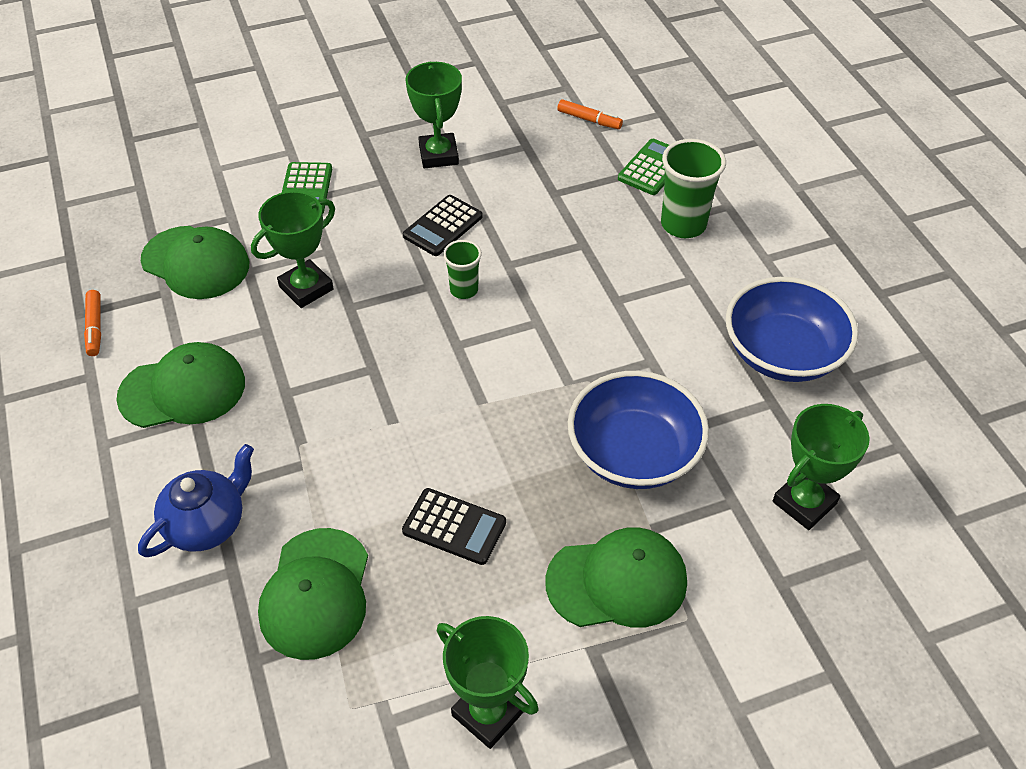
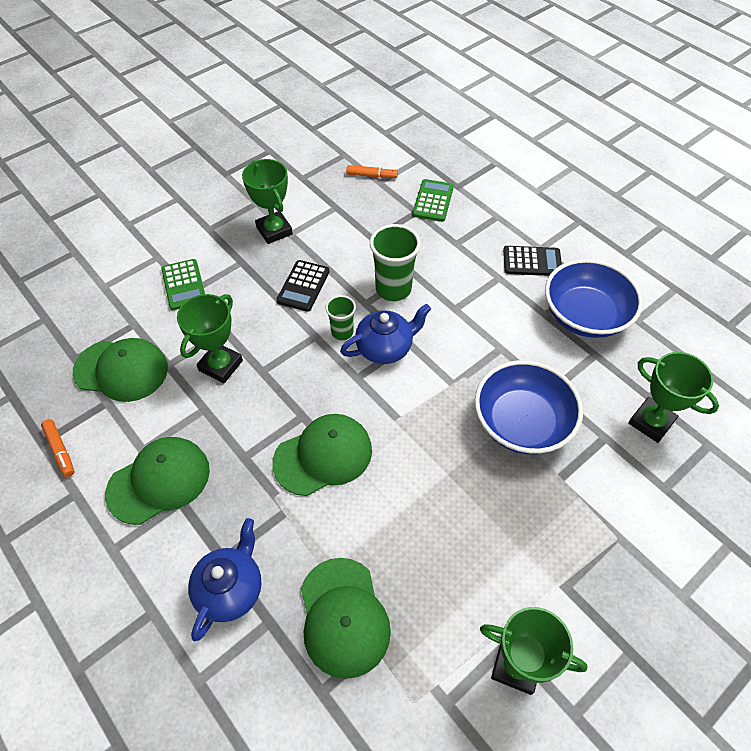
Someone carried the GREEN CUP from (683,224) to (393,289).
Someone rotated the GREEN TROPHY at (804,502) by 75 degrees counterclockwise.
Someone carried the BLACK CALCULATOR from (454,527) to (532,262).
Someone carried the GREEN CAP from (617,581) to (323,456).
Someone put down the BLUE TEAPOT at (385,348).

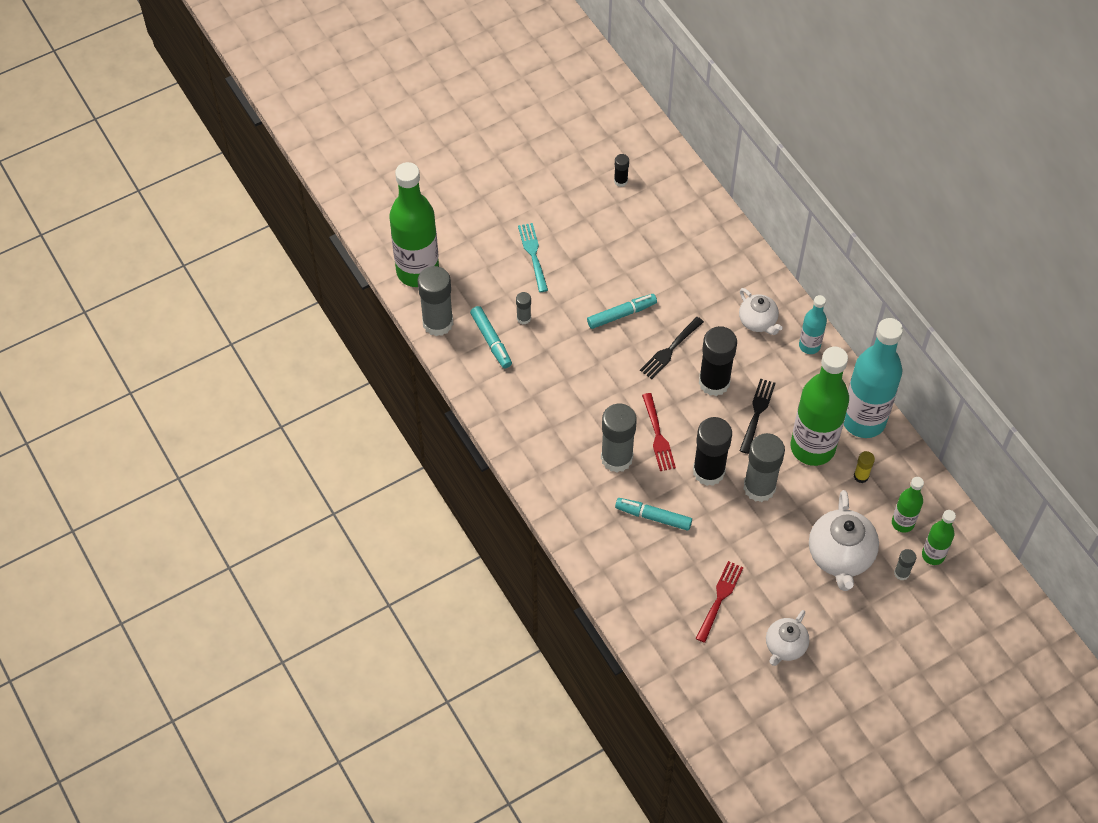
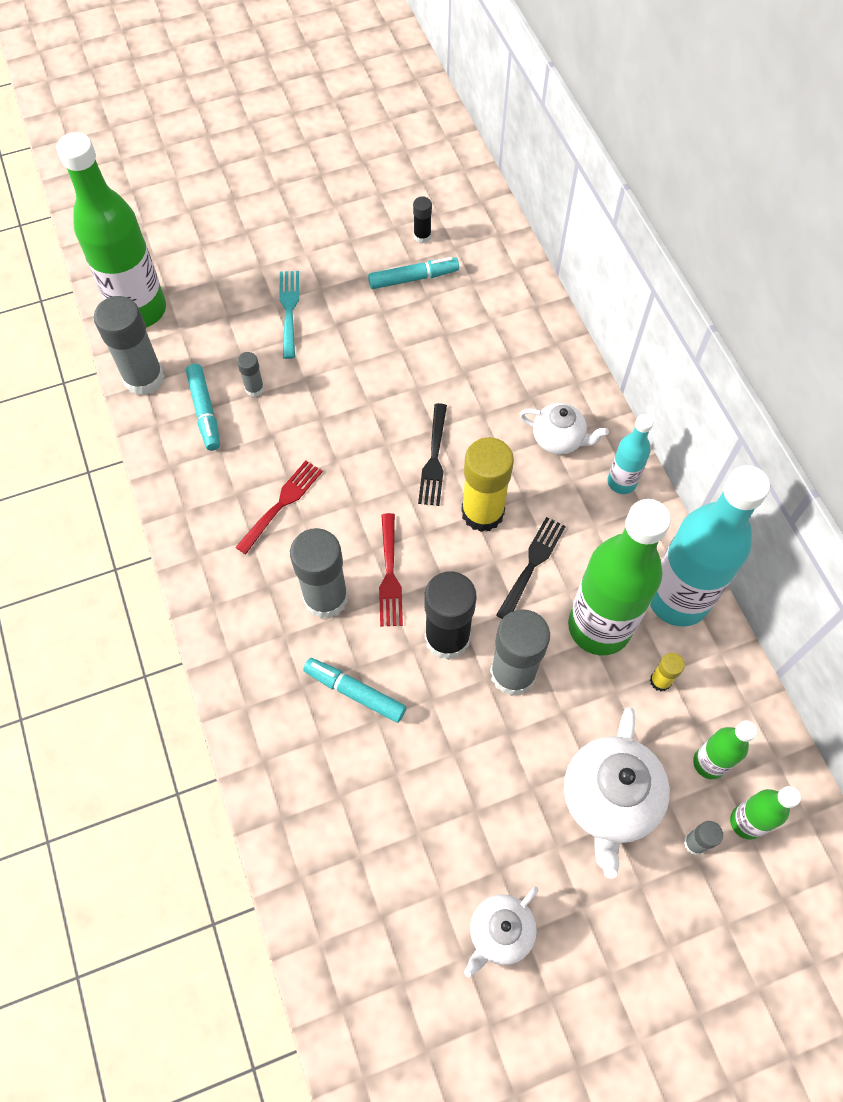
Someone rotated the WHITE TEAPOT at (758,322) by 45 degrees counterclockwise.
Someone carried the TURQUOISE MARKER from (621,314) to (413,278).
Someone rotated the BLACK FORK at (670,350) by 45 degrees counterclockwise.
Someone repainted the BLACK GLUE STICK at (714,382), which became the YELLOW GLUE STICK at (482,512).
Someone carried the RED FORK from (720,598) to (282,504).

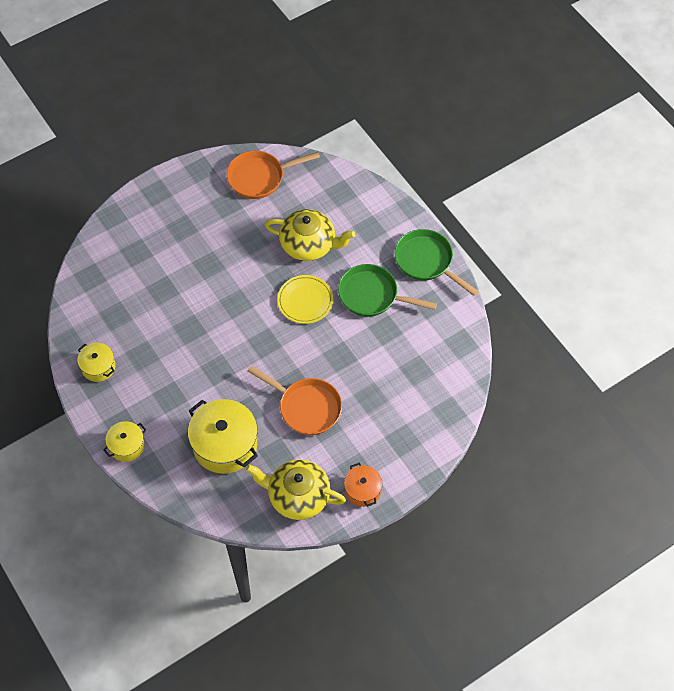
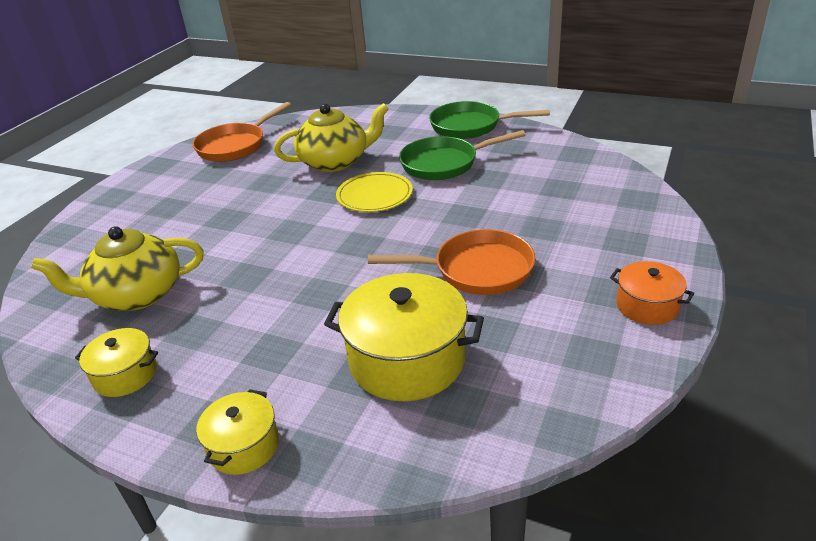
Someone carried the YELLOW TEAPOT from (297,496) to (137,295).

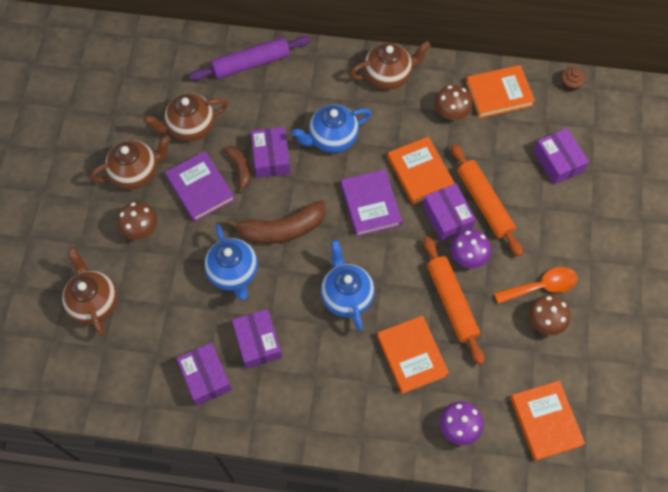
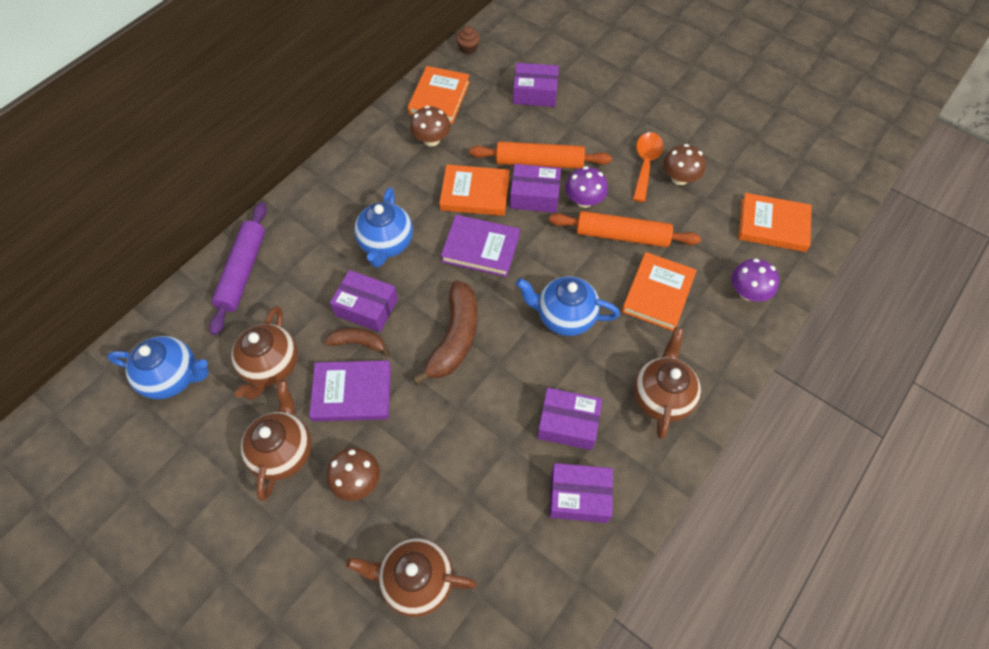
Someone carried the BROWN TEAPOT from (388,76) to (661,397).
Someone carried the BLUE TEAPOT from (234,273) to (173,377).
Someone rotated the ORANGE BOOK at (412,355) by 75 degrees counterclockwise.

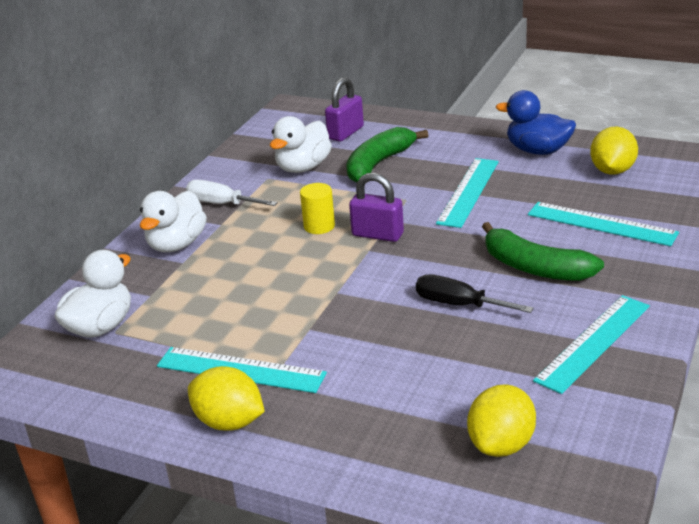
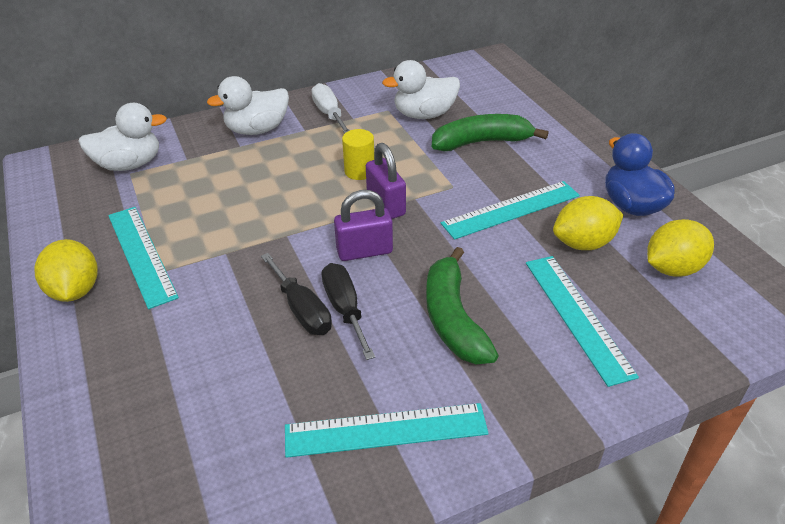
Someone carried the PURPLE PADLOCK from (345,133) to (364,251).
Someone carried the YELLOW LEMON from (501,444) to (583,243).
Someone put down the BLACK SCREWDRIVER at (302,310).

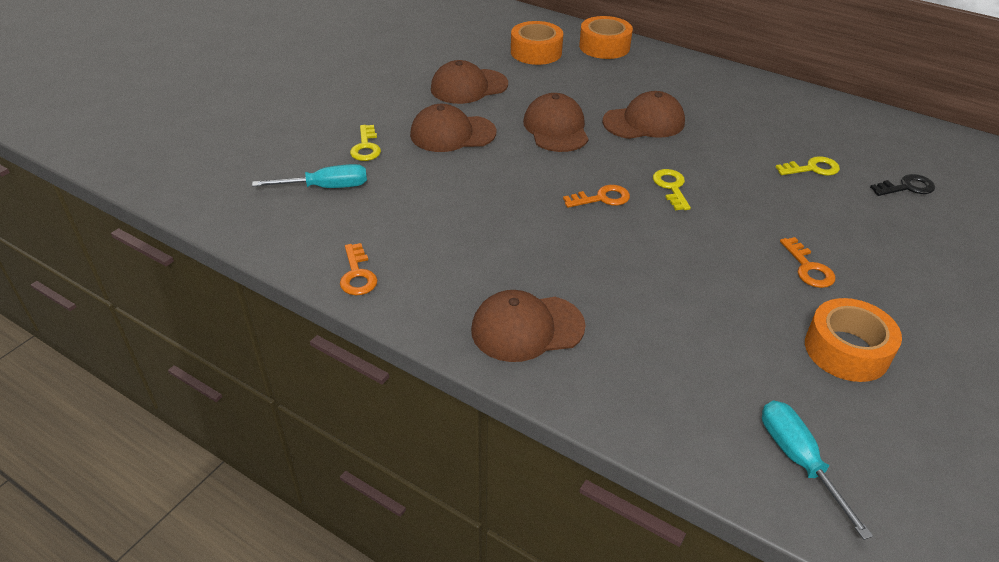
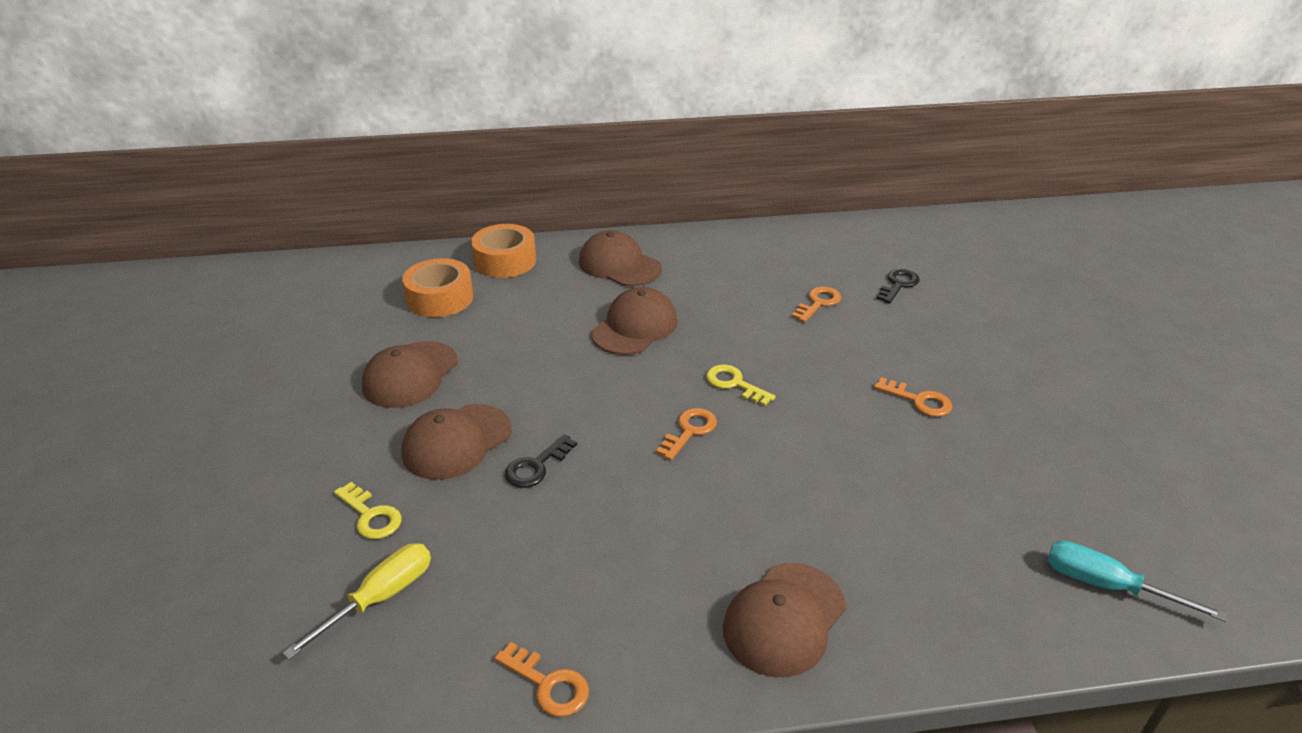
Someone carried the BROWN CAP from (556,128) to (619,265).
Someone repainted the YELLOW KEY at (812,168), which became the ORANGE KEY at (818,303).
Someone repainted the TURQUOISE SCREWDRIVER at (326,187), which became the YELLOW SCREWDRIVER at (380,598).
Someone took away the ORANGE TAPE at (846,350).
Someone put down the BLACK KEY at (536,466).

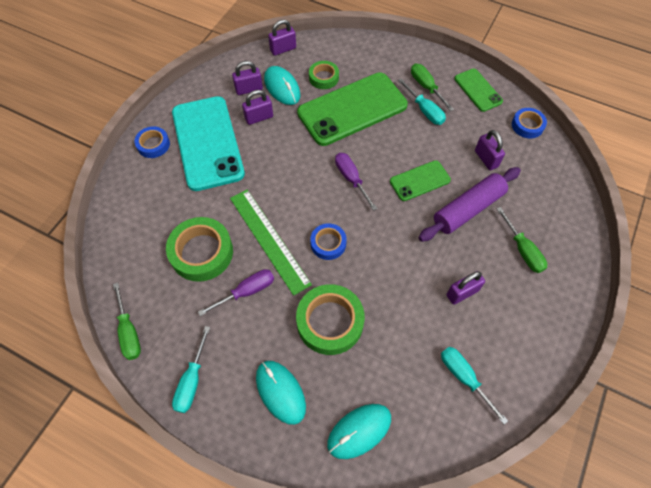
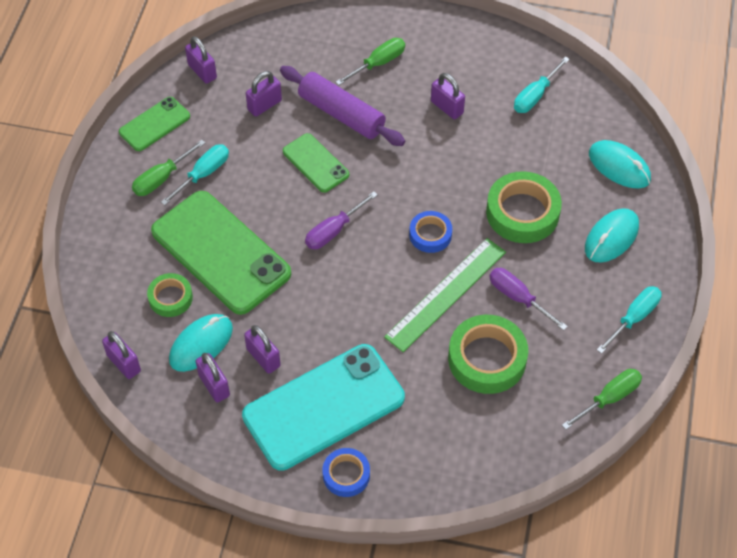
Someone swapped the BLUE TAPE at (527,125) for the PURPLE PADLOCK at (202,71).
Someone rotated the TURQUOISE SCREWDRIVER at (192,380) by 45 degrees counterclockwise.

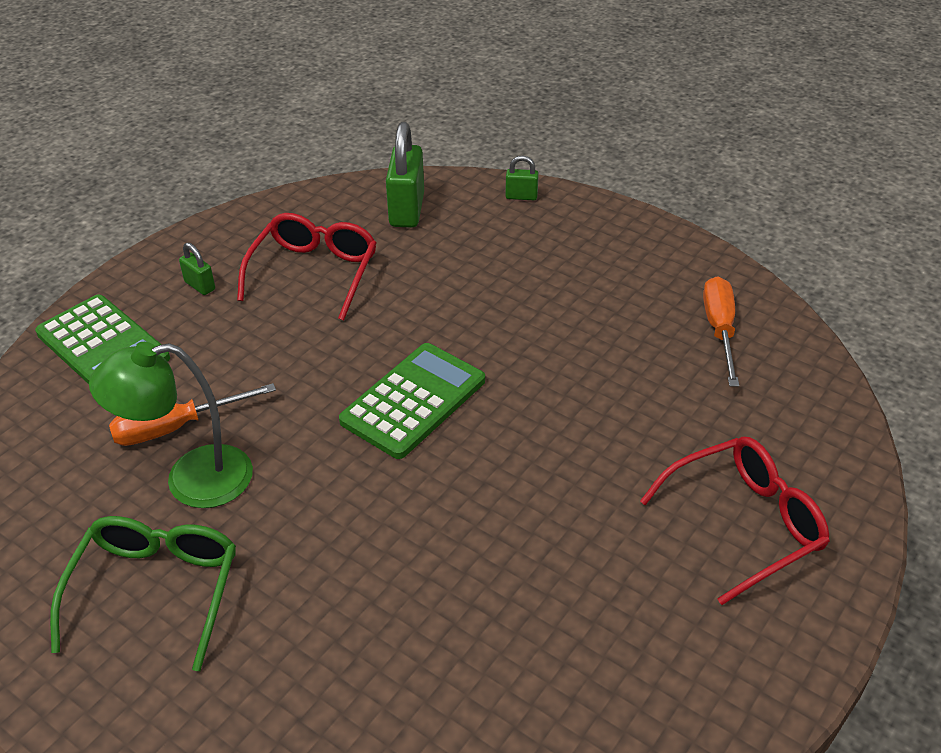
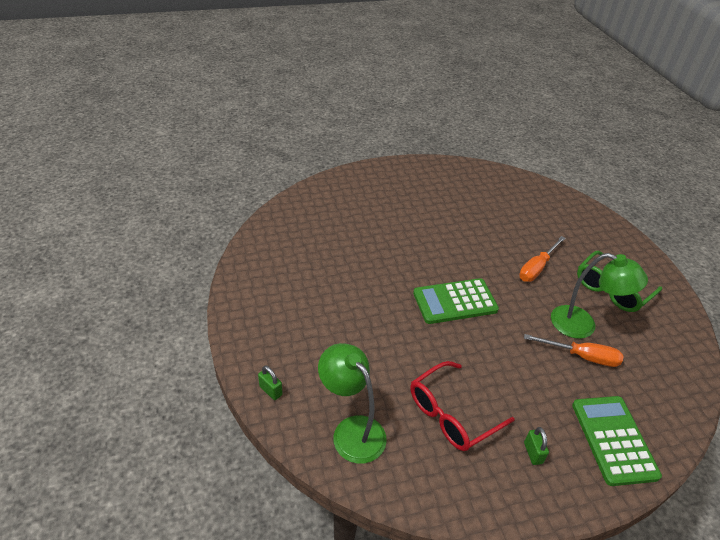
Someone swapped the GREEN PADLOCK at (407,210) for the GREEN LAMP at (352,430).
Someone carried the ORANGE SCREWDRIVER from (719,330) to (537,268).
Someone took away the RED GLASSES at (744,524).

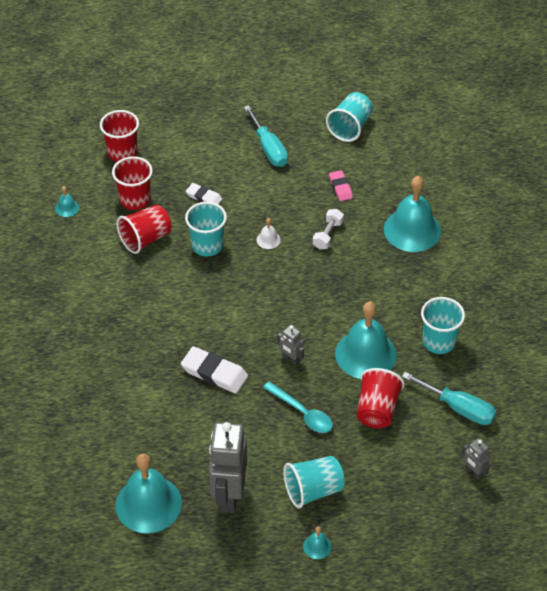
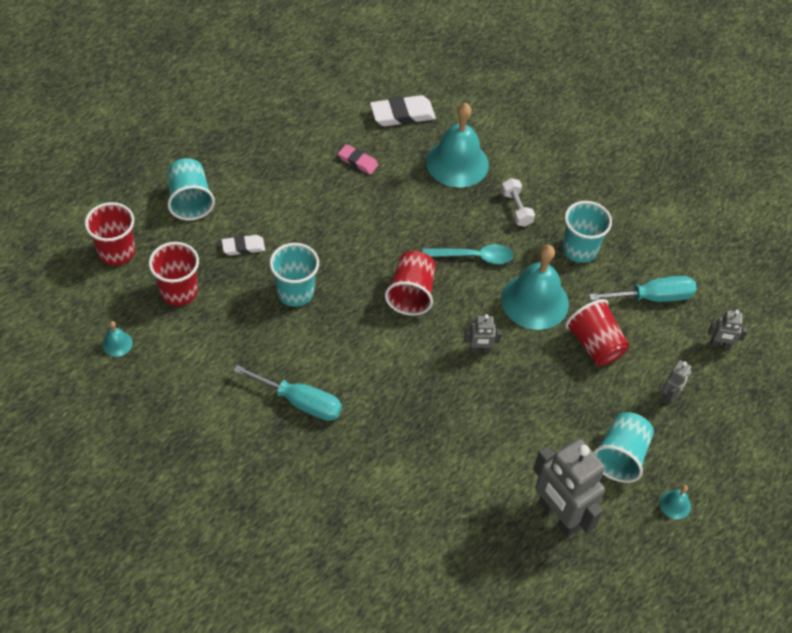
Someone carried the TURQUOISE CUP from (350,127) to (190,201).
Someone carried the TURQUOISE SCREWDRIVER from (268,148) to (300,402).
Someone carried the RED CUP from (145,239) to (411,294).
Someone carried the WHITE DUMBBELL from (328,235) to (516,209).
Someone took away the WHITE BELL at (268,240).
Someone carried the WHITE ERASER from (214,373) to (402,114).
Someone carried the TURQUOISE SPOON from (302,413) to (473,257).
Someone took away the TURQUOISE BELL at (148,504).
Someone put down the GREY ROBOT at (669,395).

